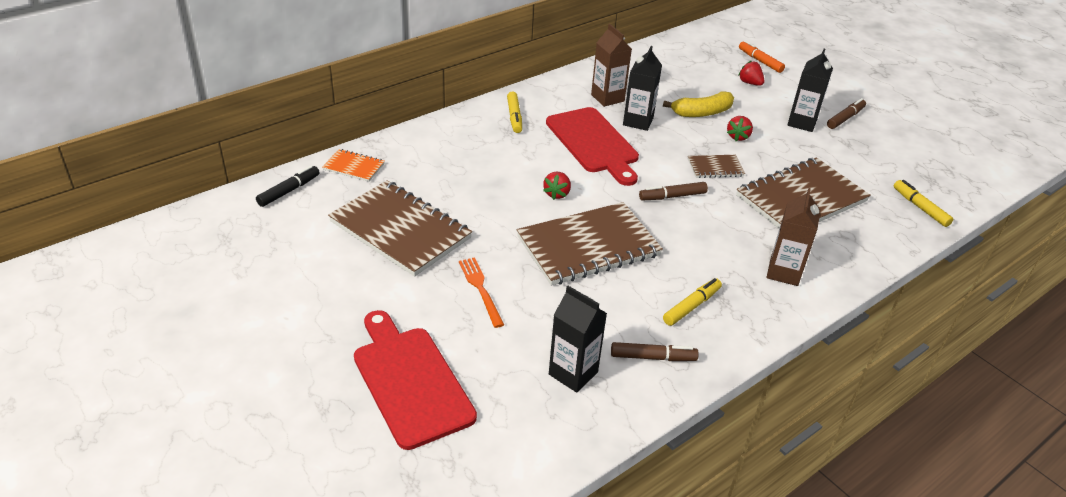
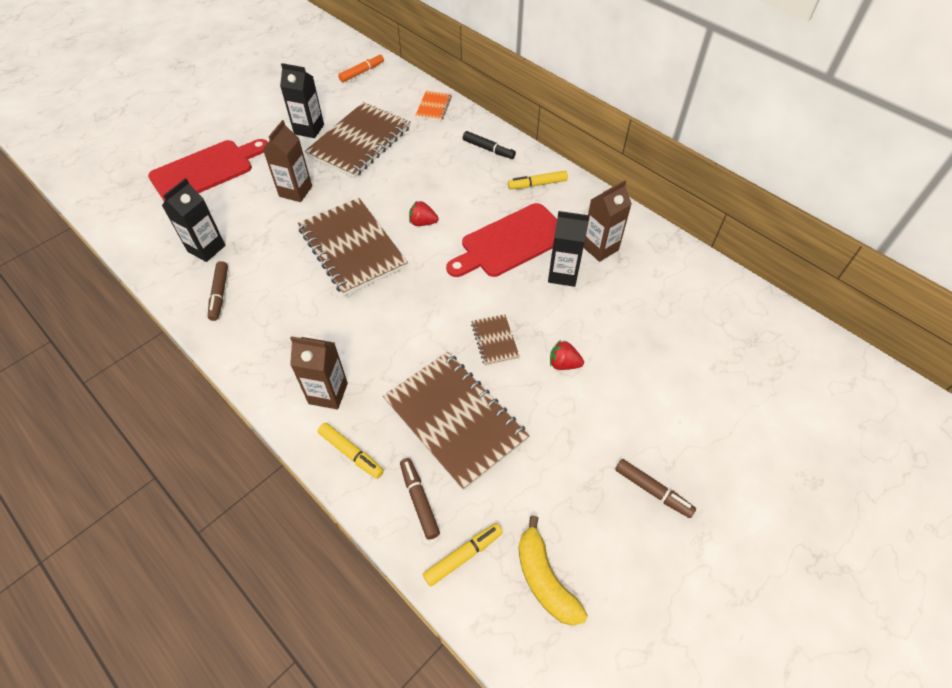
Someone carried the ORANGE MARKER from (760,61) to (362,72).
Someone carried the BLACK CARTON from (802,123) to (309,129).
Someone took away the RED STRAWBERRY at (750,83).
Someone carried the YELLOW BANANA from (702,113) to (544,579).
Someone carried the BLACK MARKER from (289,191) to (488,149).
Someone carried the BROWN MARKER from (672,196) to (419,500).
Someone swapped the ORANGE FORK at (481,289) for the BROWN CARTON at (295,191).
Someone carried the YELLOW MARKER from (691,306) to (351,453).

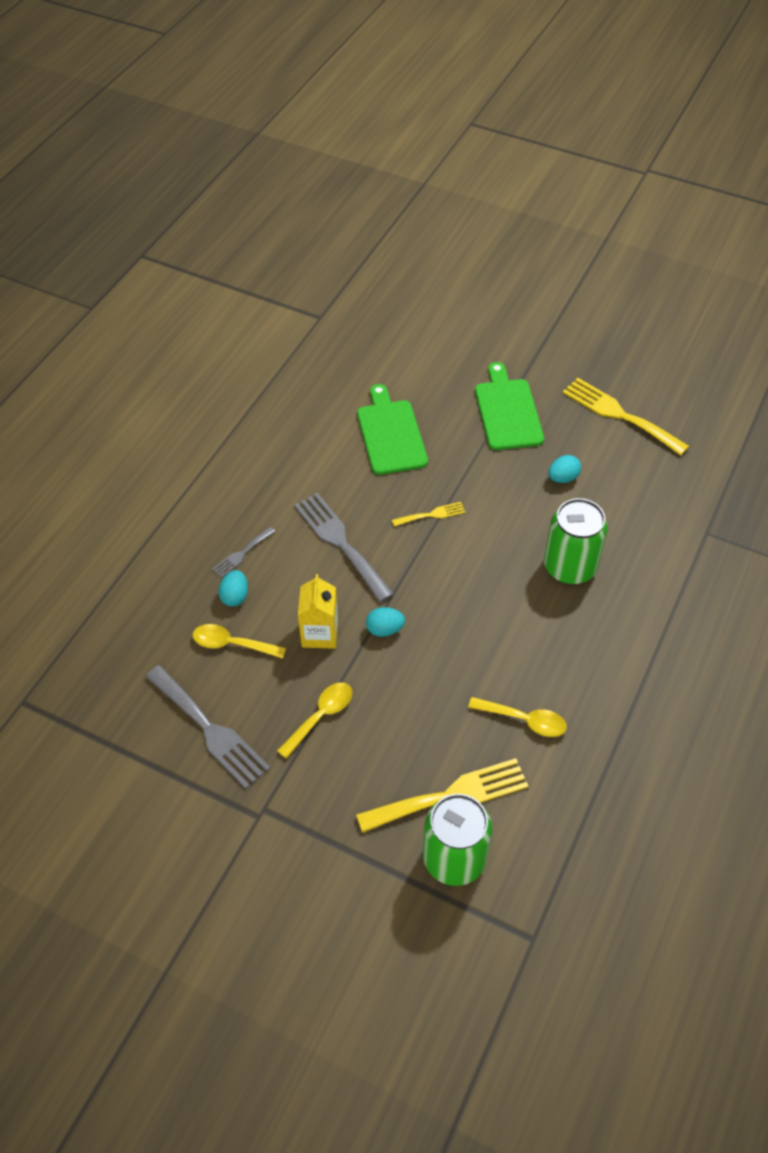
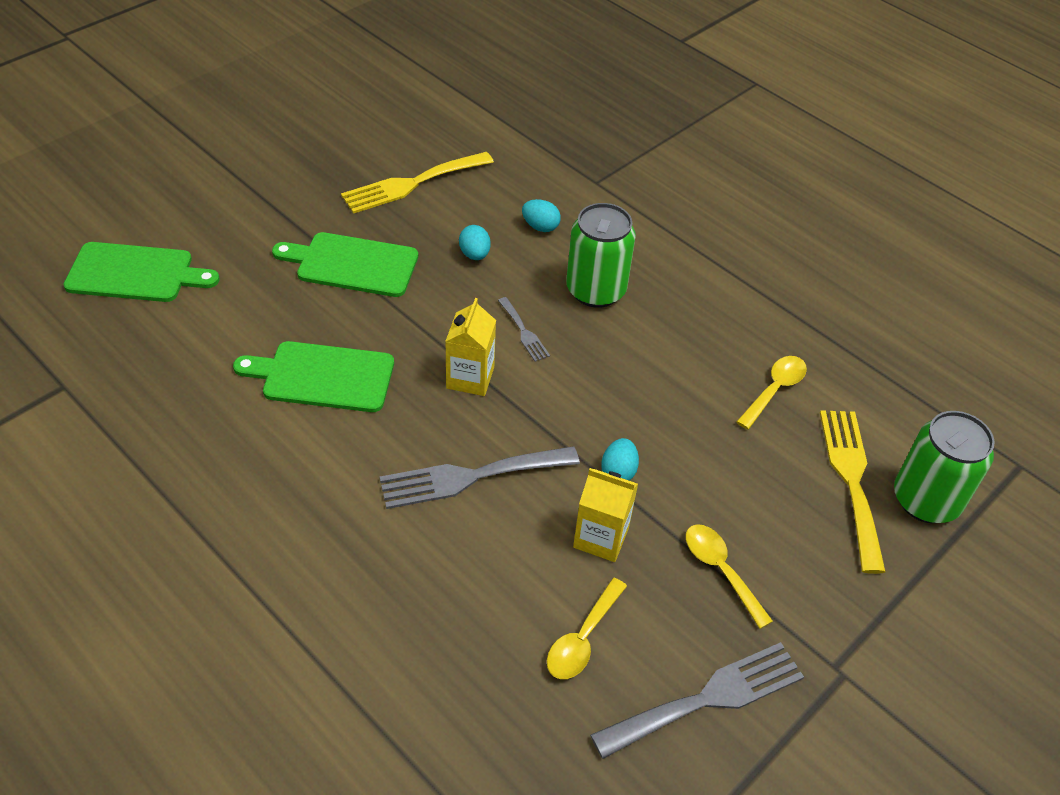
Someone swapped the YELLOW FORK at (432,514) for the YELLOW CARTON at (470,378).
Someone carried the GREY FORK from (242,554) to (524,332).
Someone carried the TURQUOISE EGG from (235,596) to (540,227).
Someone put down the GREEN CUTTING BOARD at (135,273).

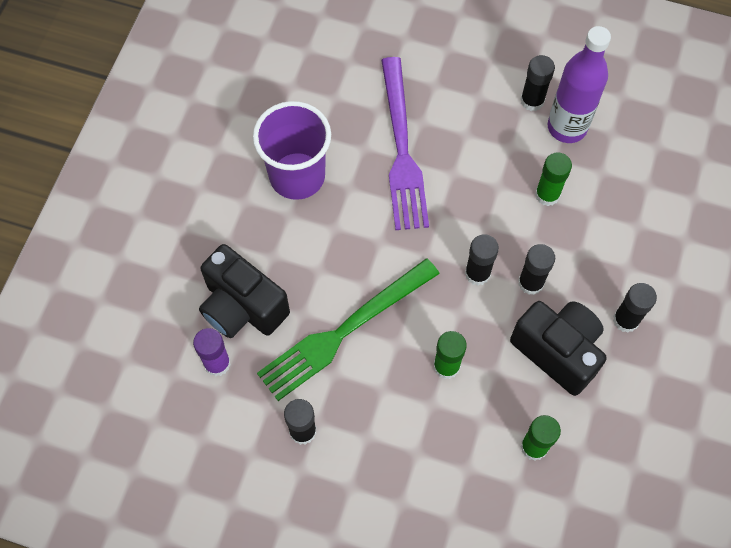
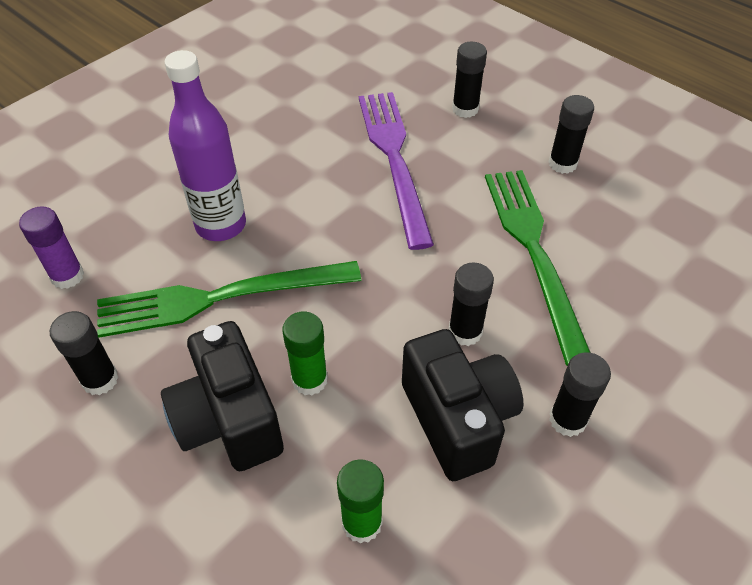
Someone carried the PURPLE BOTTLE from (567,127) to (221,225).
Someone rotated the PURPLE FORK at (401,149) by 150 degrees clockwise.
Someone took away the PURPLE CUP at (297,176).
Someone swapped the GREEN GLUE STICK at (547,194) for the GREEN FORK at (534,252).
Someone carried the BLACK GLUE STICK from (477,273) to (465,109).
Someone carried the BLACK CAMERA from (242,307) to (229,420).

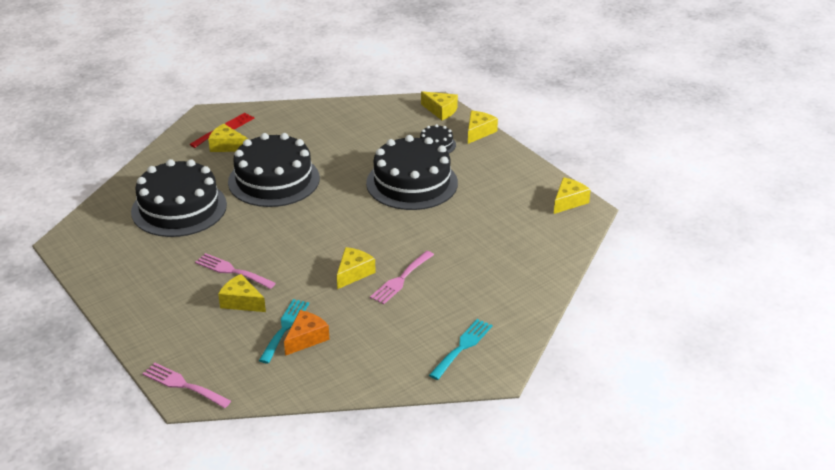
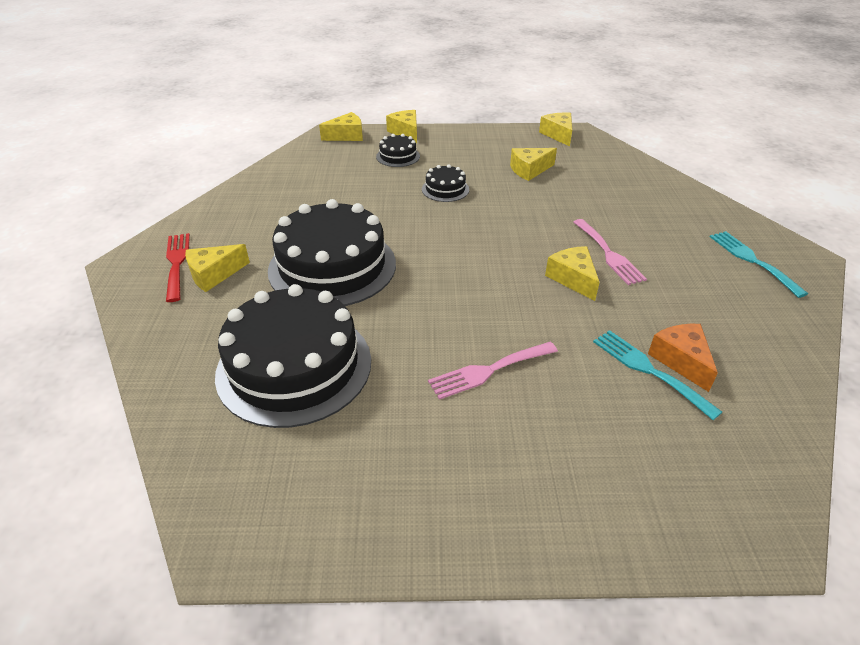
Someone scaled the BLACK CAKE at (412,183) by 0.45.
Someone carried the YELLOW CHEESE from (241,302) to (529,170).
Someone took away the PINK FORK at (183,385).

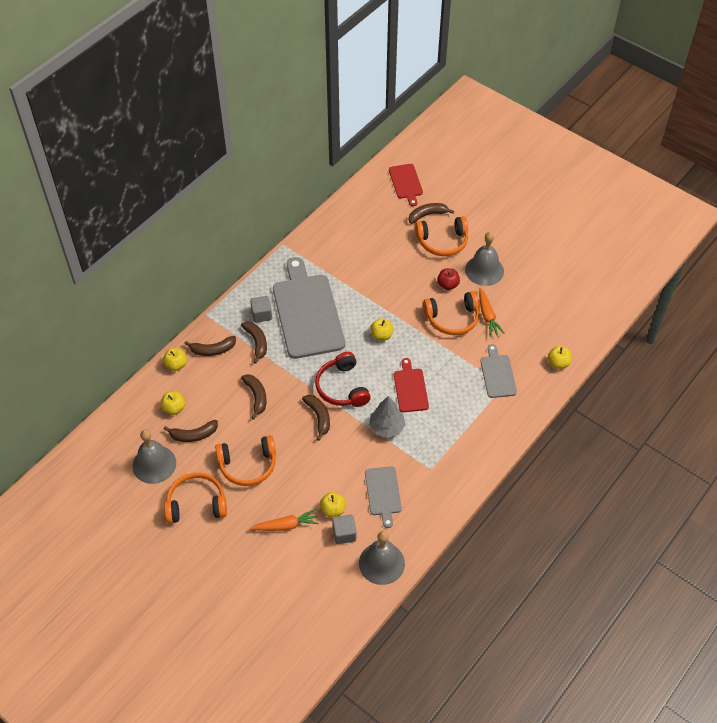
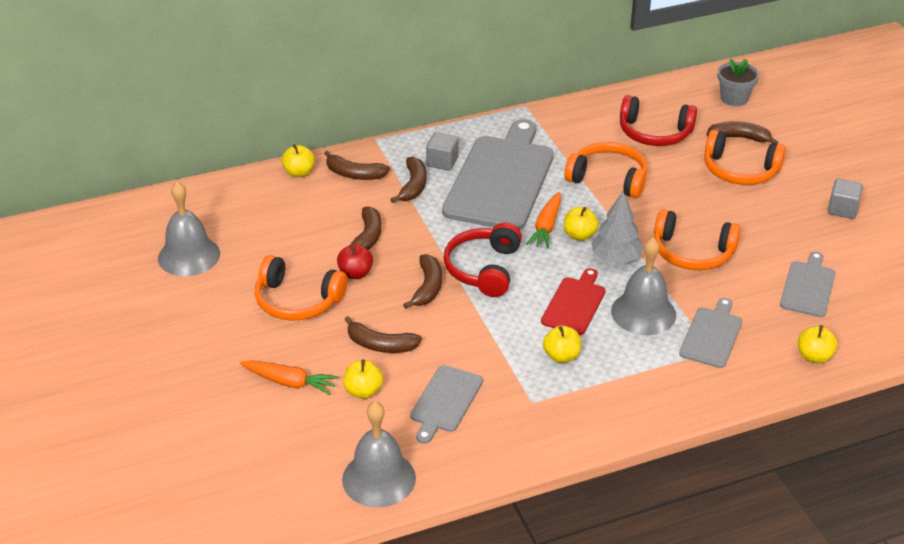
Someone swapped the RED CUTTING BOARD at (406,183) for the GREY FLOWER POT at (734,98).
Someone carried the GREY BELL from (484,270) to (643,312).
Someone carried the RED APPLE from (448,285) to (355,273).
Someone carried the ORANGE CARROT from (488,316) to (546,227).
Someone carried the YELLOW APPLE from (174,408) to (561,356).
Someone carried the GREY TREE from (387,427) to (616,258).
Someone carried the BROWN BANANA from (194,435) to (380,345).
Someone carried the ORANGE HEADPHONES from (196,504) to (608,179).
Someone carried the GREY CUBE from (344,534) to (842,209).
Someone put down the RED HEADPHONES at (654,133).
Someone put down the GREY CUTTING BOARD at (808,287).

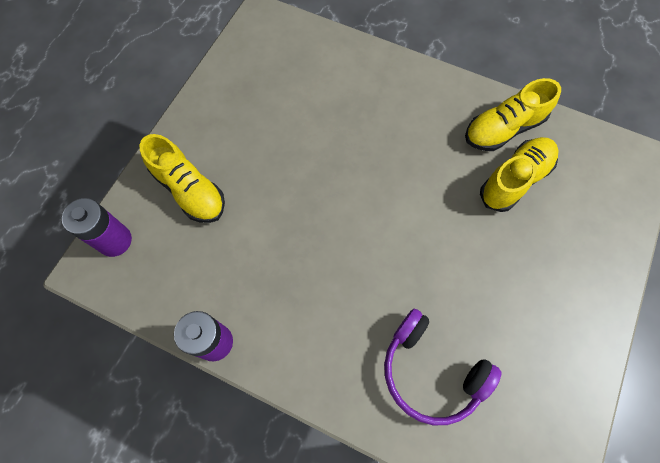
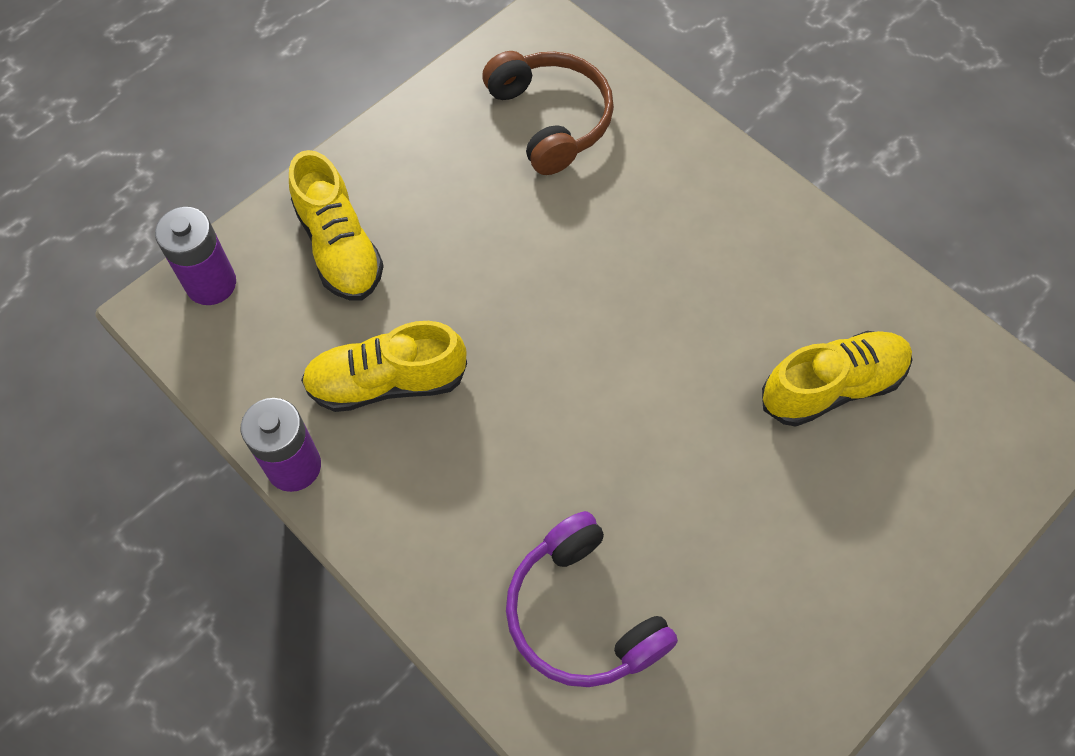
Someone carried the YELLOW SHOE from (503,129) to (387,382).
Someone put down the BROWN HEADPHONES at (551,119).

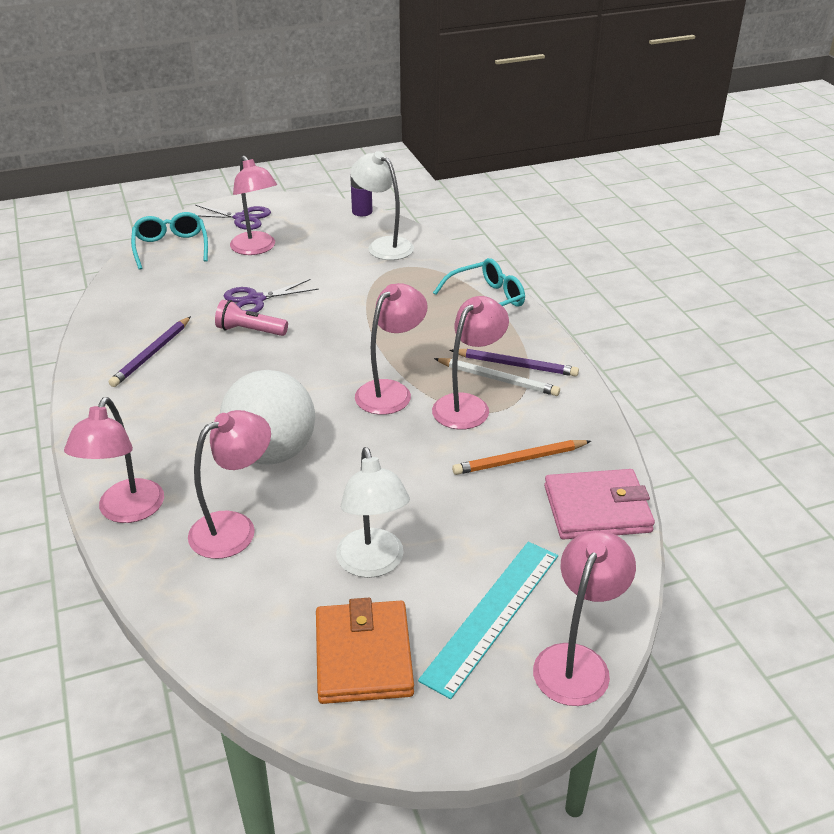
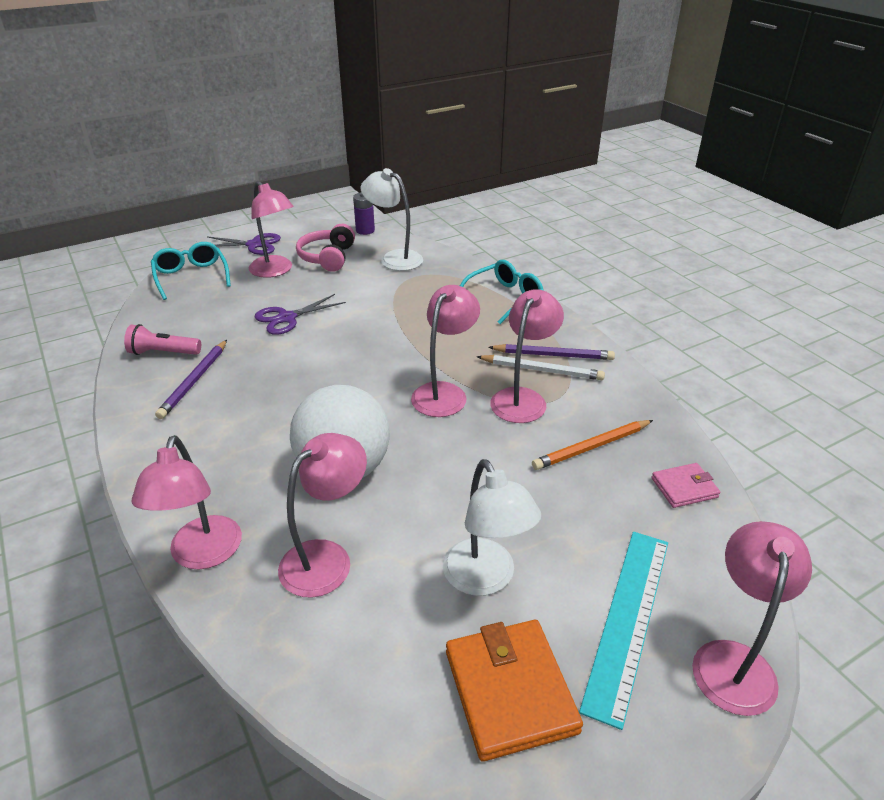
Someone carried the PINK FLASHLIGHT from (250,331) to (163,353).
Someone scaled the PINK WALLET at (597,509) by 0.56.
Someone put down the PINK HEADPHONES at (328,257).

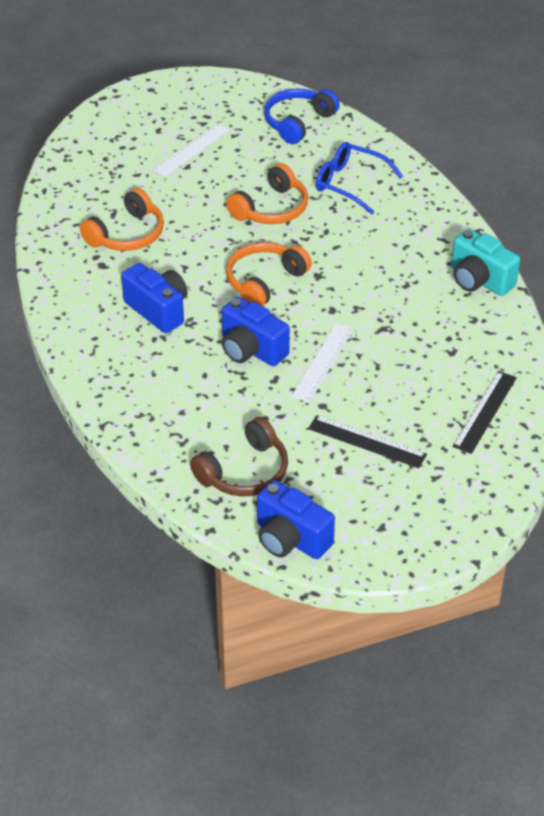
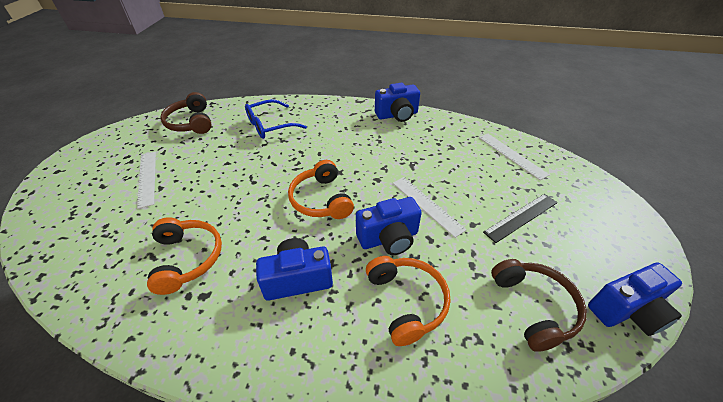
Someone repainted the BLUE HEADPHONES at (298,122), which became the BROWN HEADPHONES at (191,122).
Someone carried the ORANGE HEADPHONES from (271,209) to (407,301).
Someone repainted the TURQUOISE CAMERA at (479,280), which became the BLUE CAMERA at (397,115).
Someone repainted the BLACK RULER at (485,412), which became the WHITE RULER at (512,155).

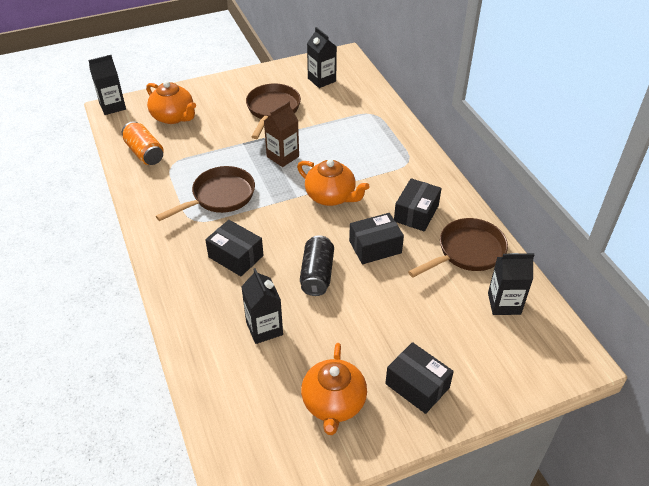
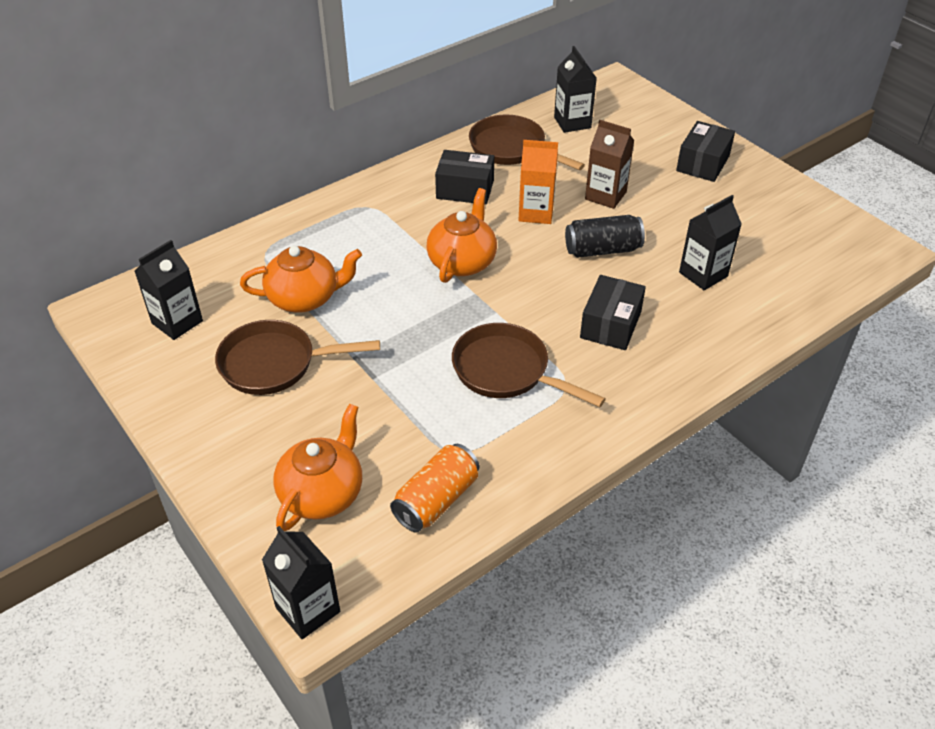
Someone carried the BROWN CARTON from (282,156) to (605,195).
Someone swapped the BLACK BOX at (375,247) for the ORANGE CARTON at (536,213).
Someone carried the ORANGE TEAPOT from (333,403) to (304,298).

